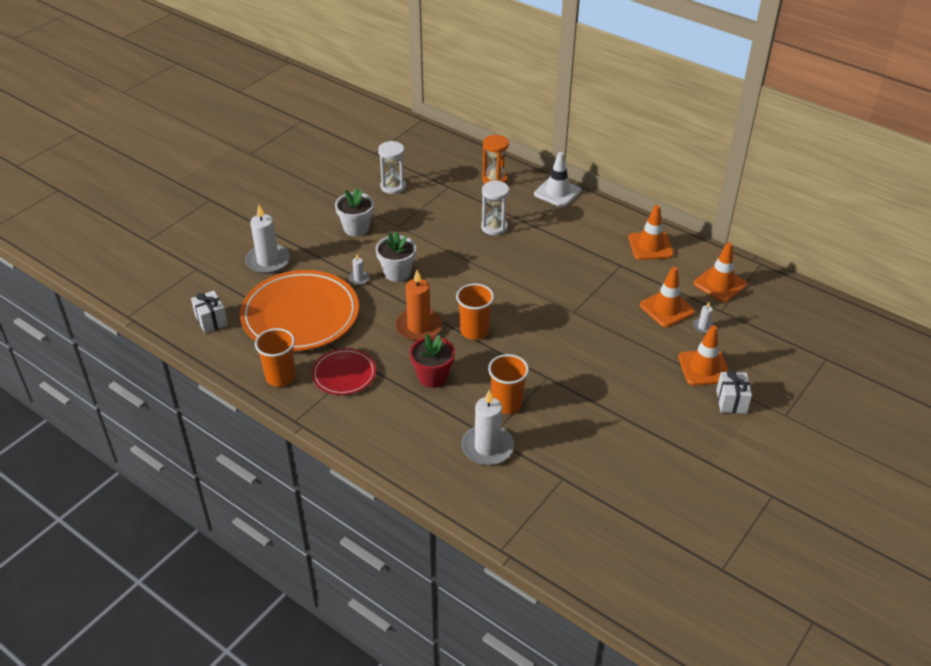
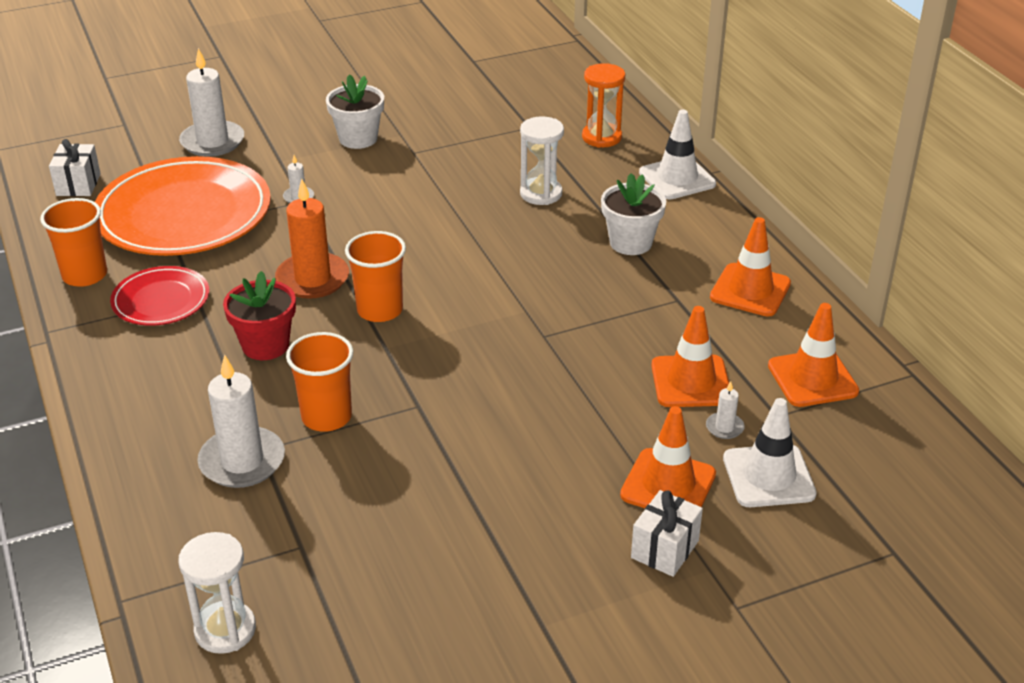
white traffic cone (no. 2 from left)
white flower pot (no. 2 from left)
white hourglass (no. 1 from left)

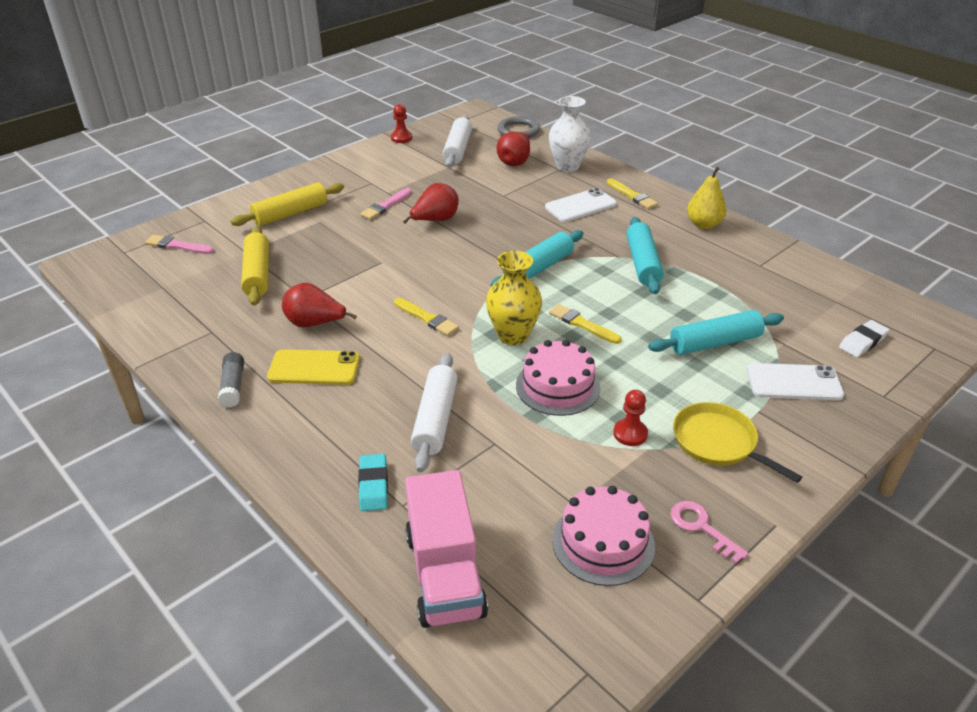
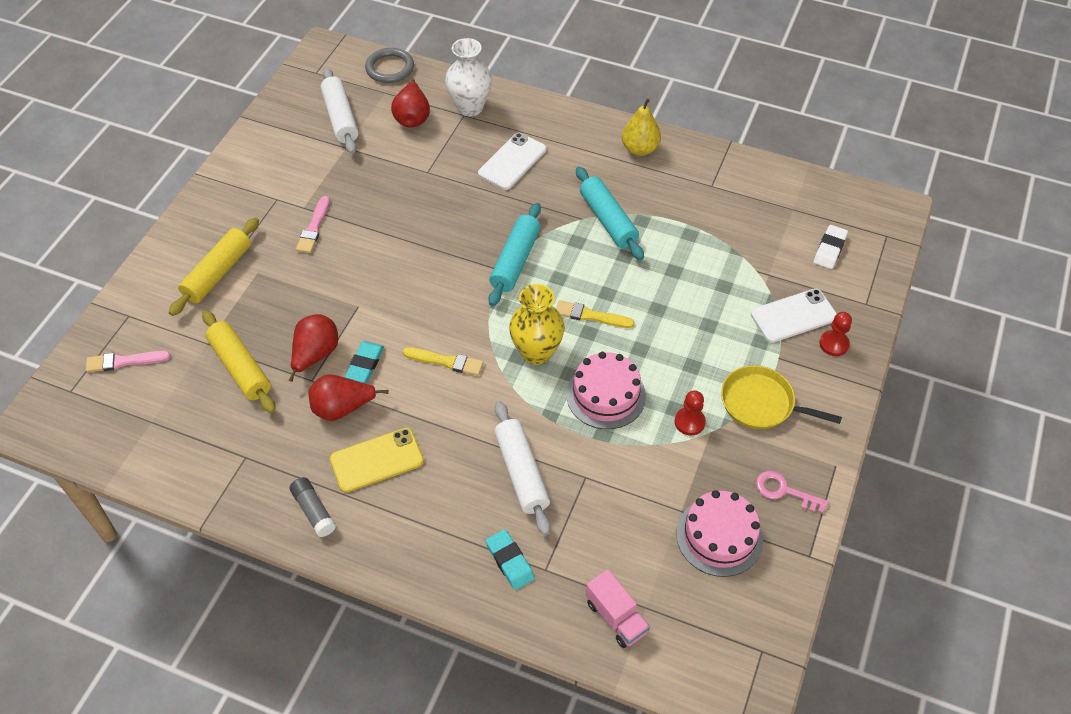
yellow brush (no. 3 from left in the first image)
turquoise rolling pin (no. 3 from left in the first image)
turquoise eraser (no. 1 from left)
red pawn (no. 2 from left)
red pear (no. 1 from left)
pink truck

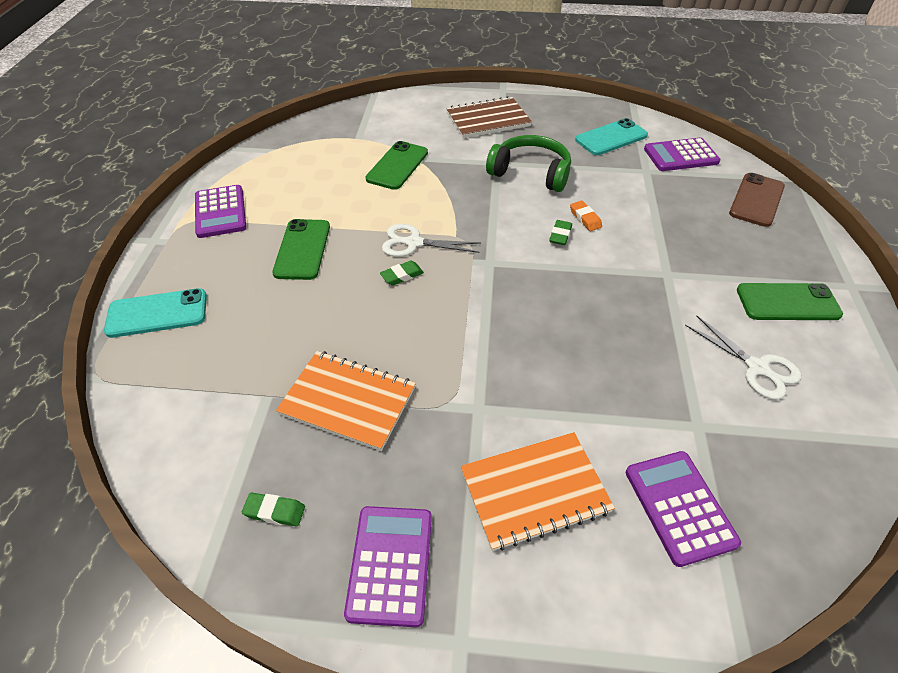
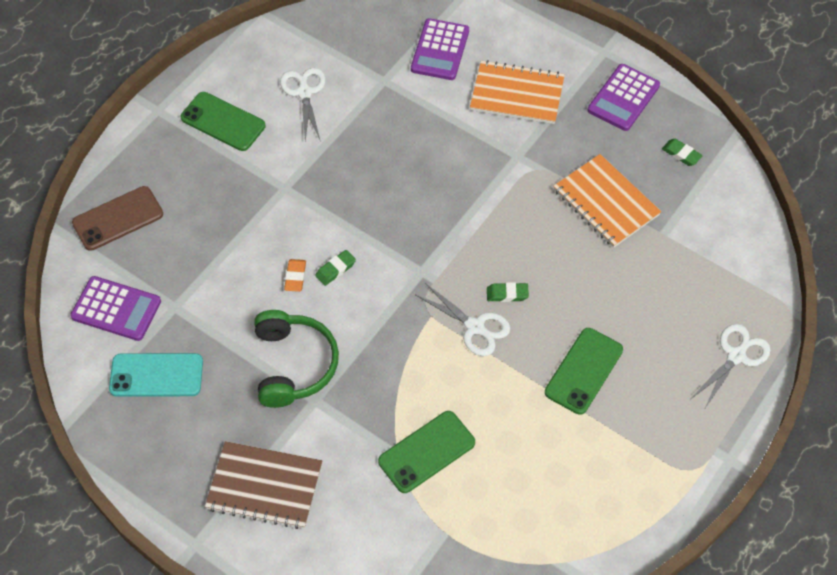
purple calculator (no. 1 from left in the first image)
white scissors (no. 3 from left)
green headphones

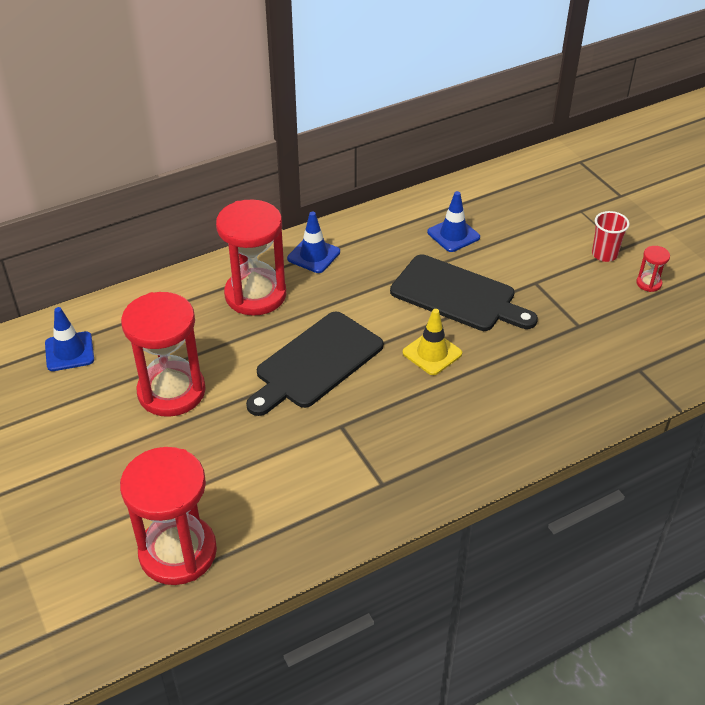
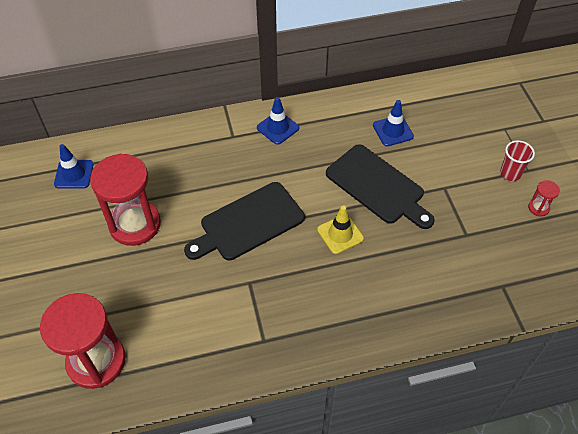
red hourglass (no. 3 from left in the first image)

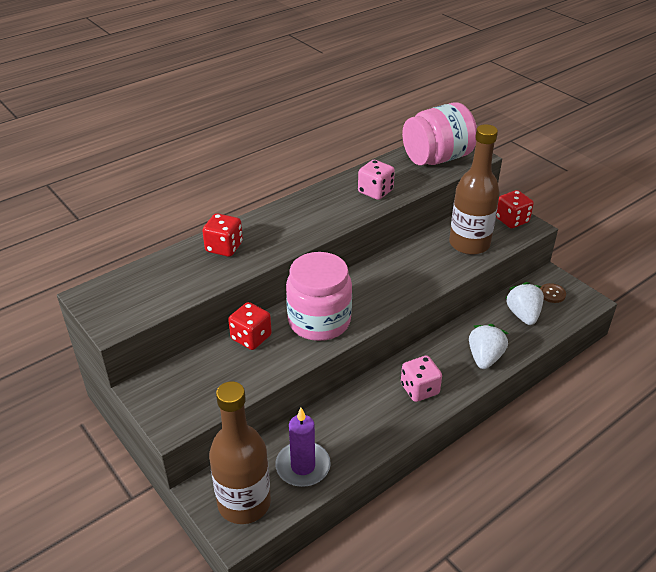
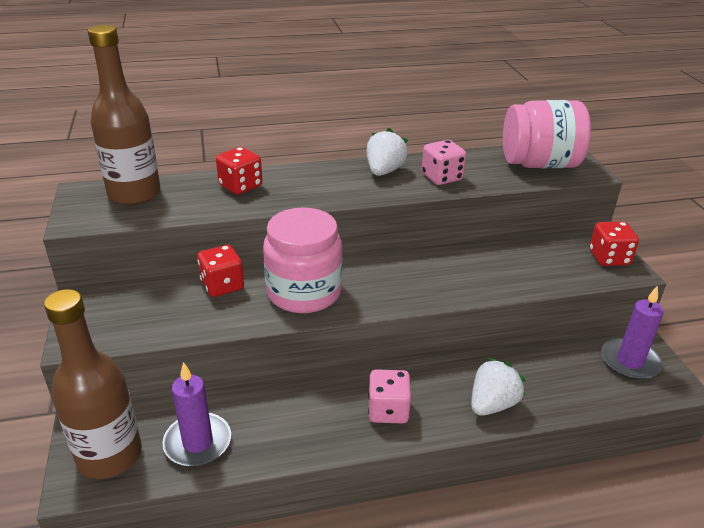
brown bottle (no. 2 from left)
white strawberry (no. 1 from left)
purple candle (no. 2 from left)

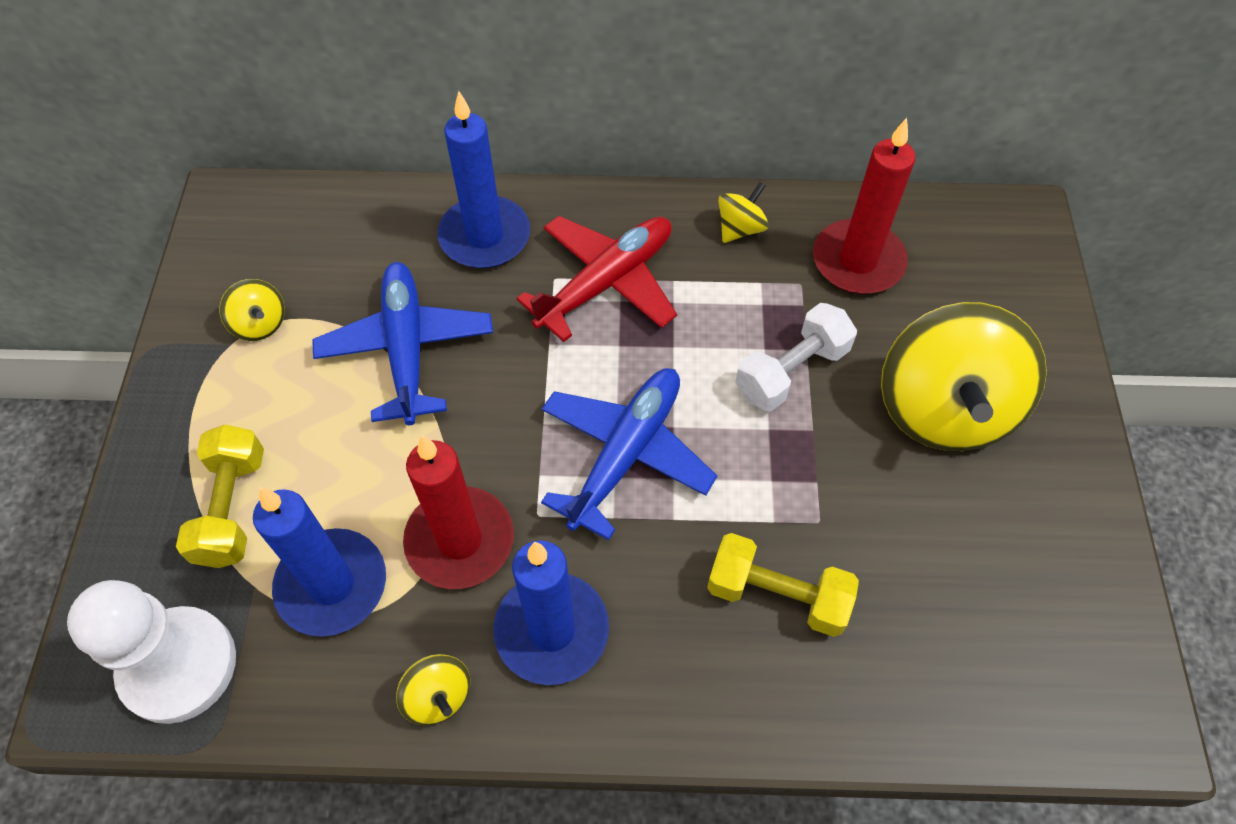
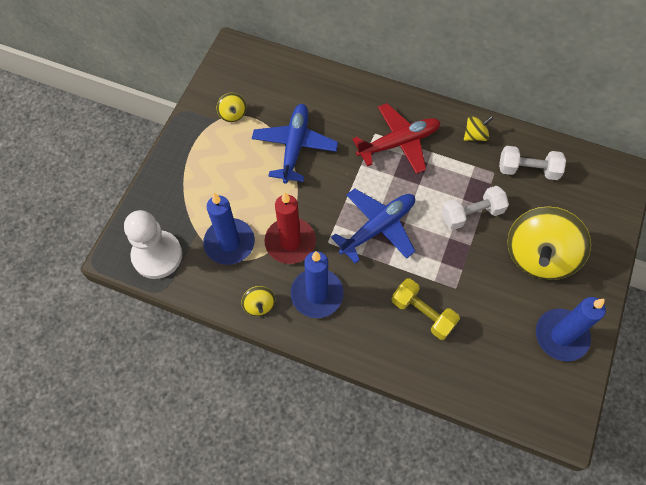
yellow dumbbell (no. 1 from left in the first image)
blue candle (no. 3 from left)
white dumbbell (no. 2 from left)

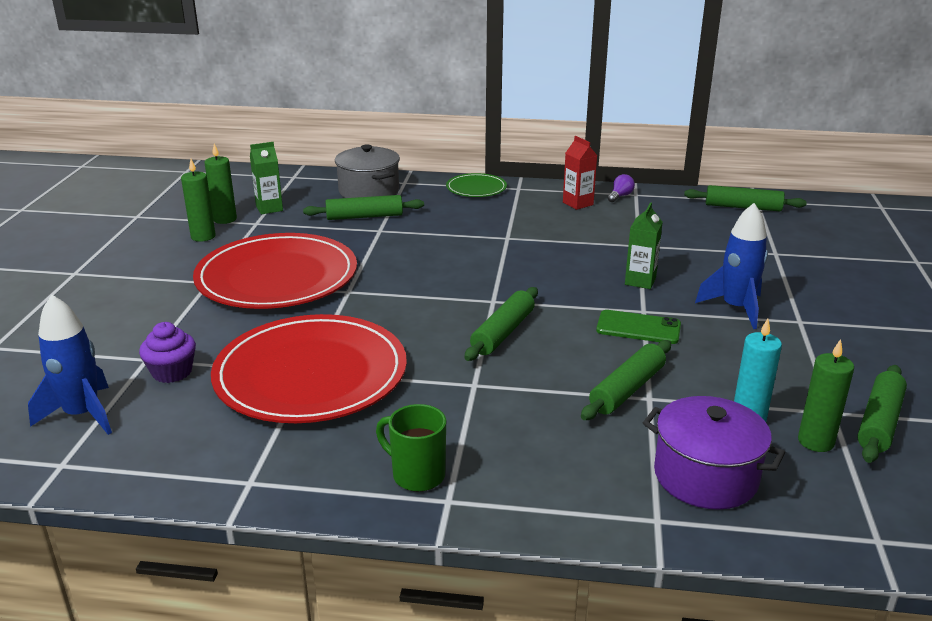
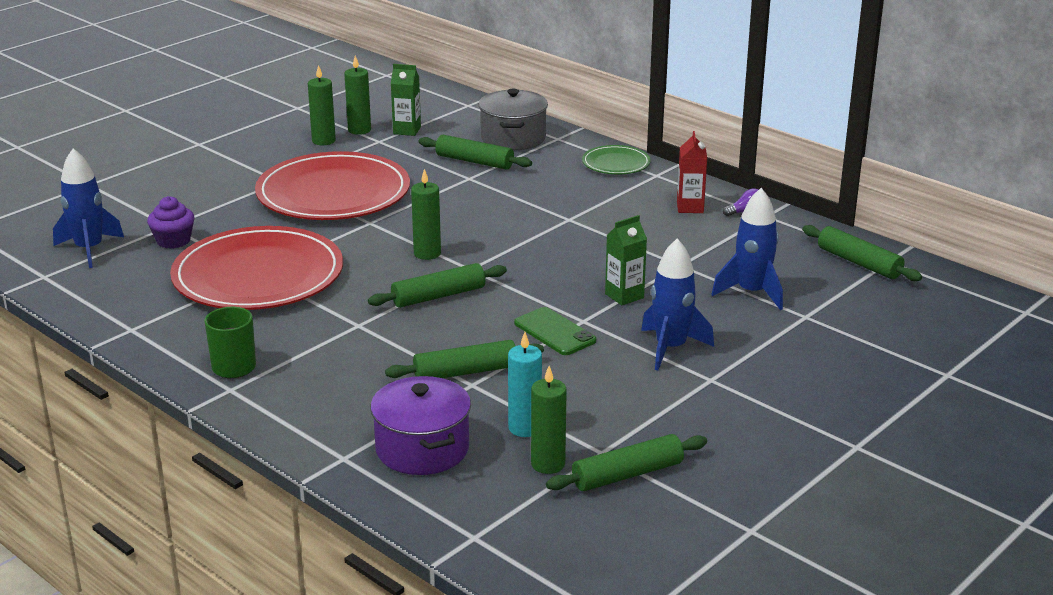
green candle (no. 3 from left)
blue rocket (no. 3 from left)

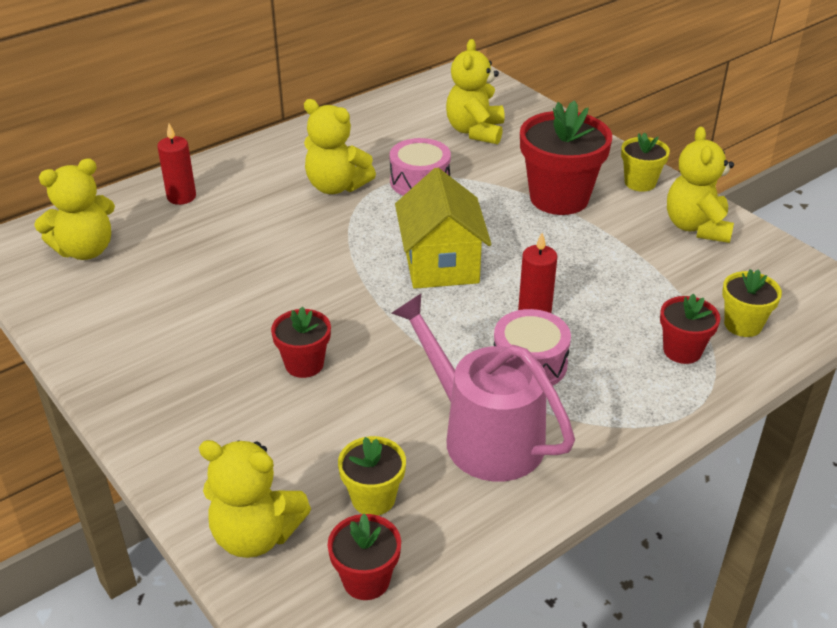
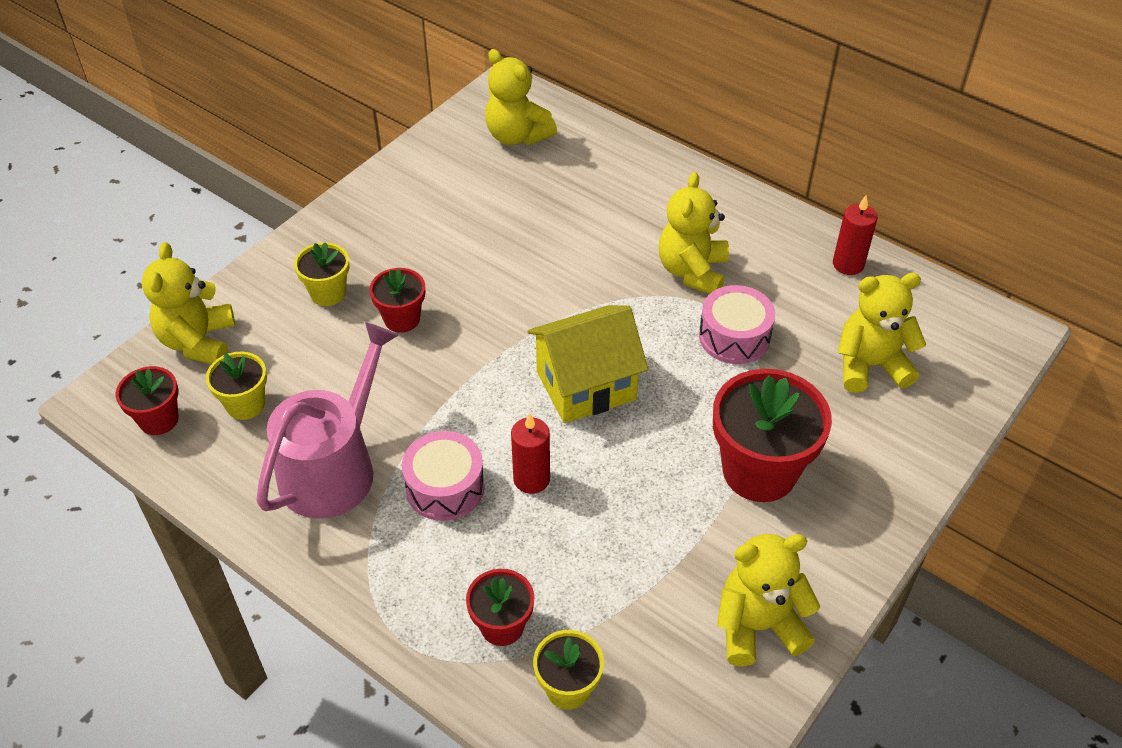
red candle (no. 2 from left)
yellow flower pot (no. 2 from left)

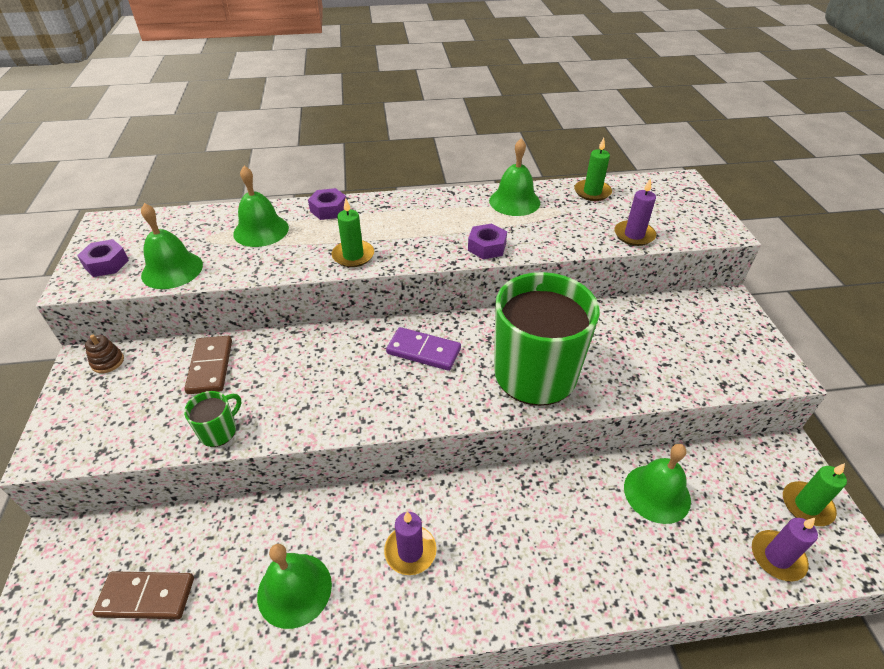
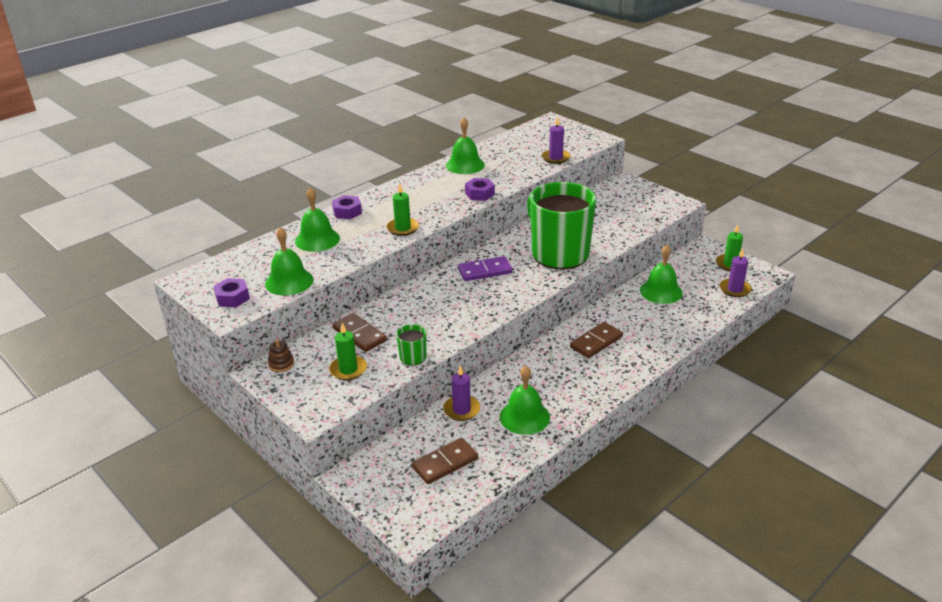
brown domino (no. 3 from left)
purple candle (no. 1 from left)
green candle (no. 1 from left)

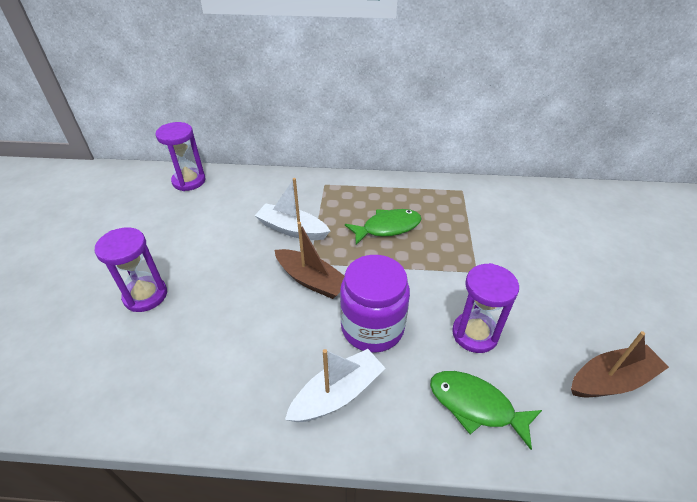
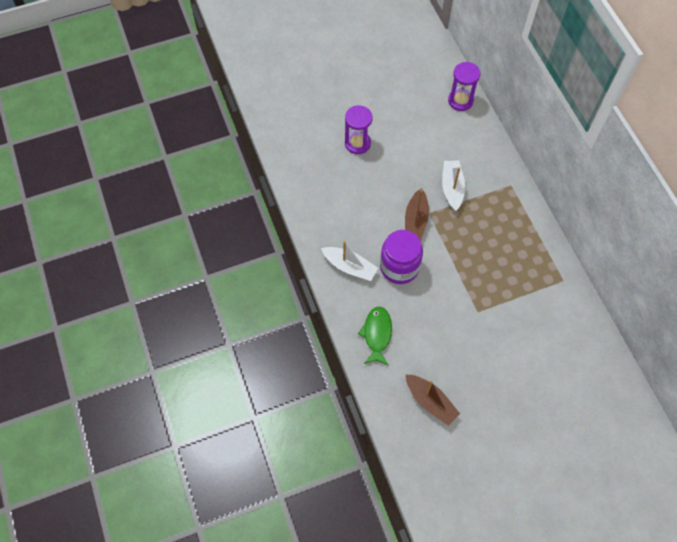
green fish (no. 1 from left in the first image)
purple hourglass (no. 3 from left in the first image)

